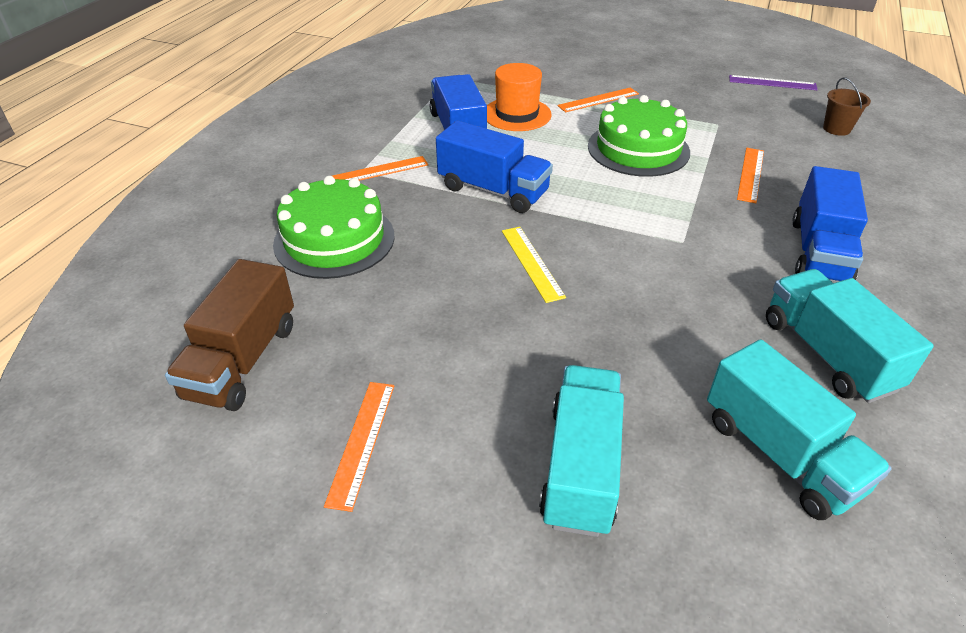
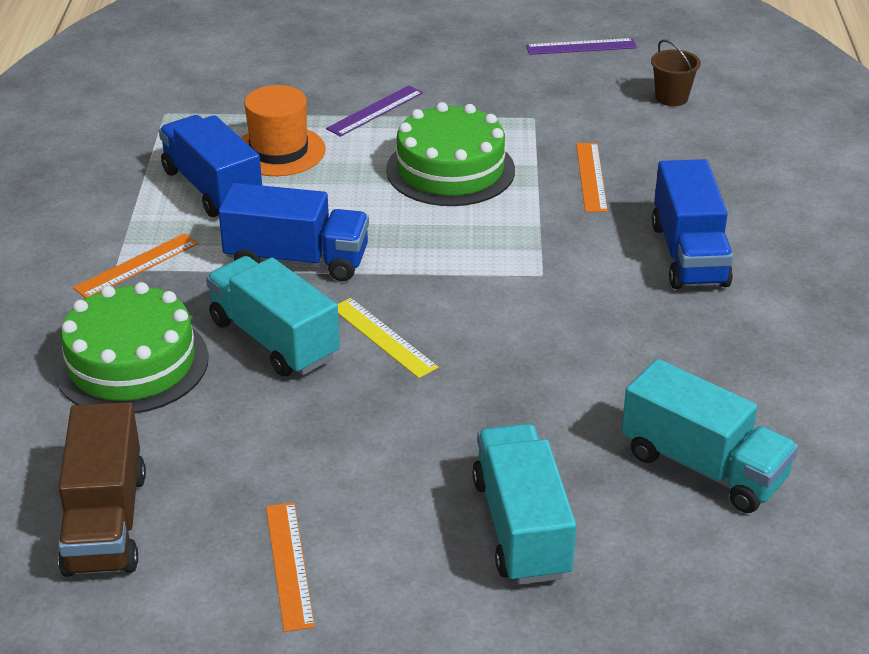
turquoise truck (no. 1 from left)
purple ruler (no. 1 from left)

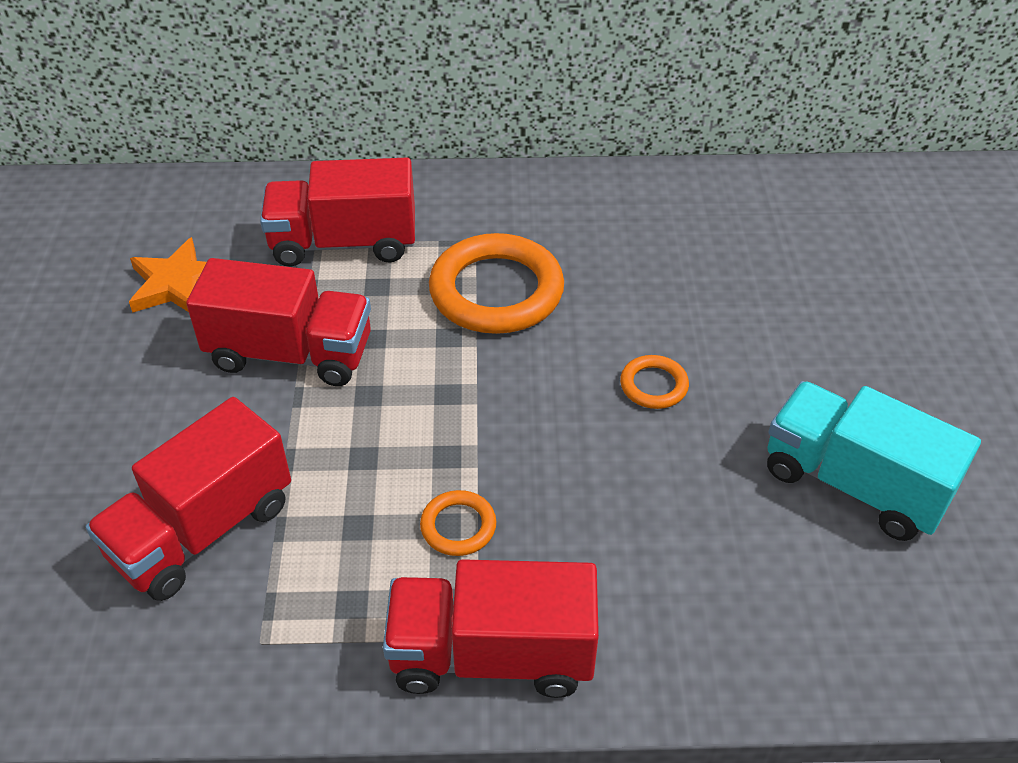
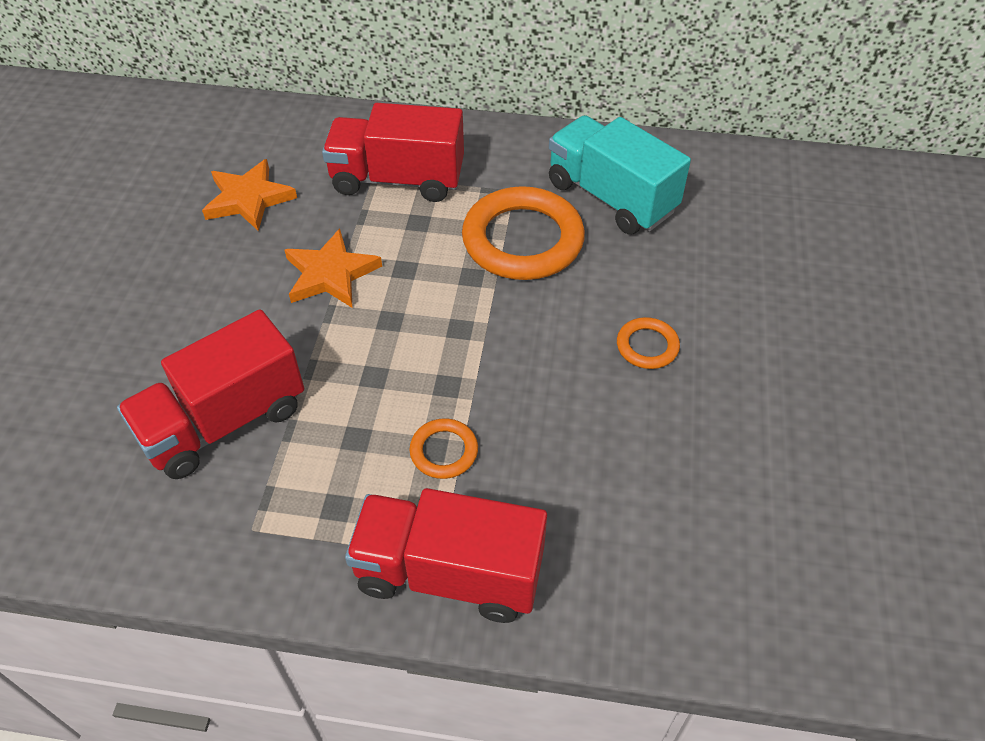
turquoise truck
orange star (no. 2 from left)

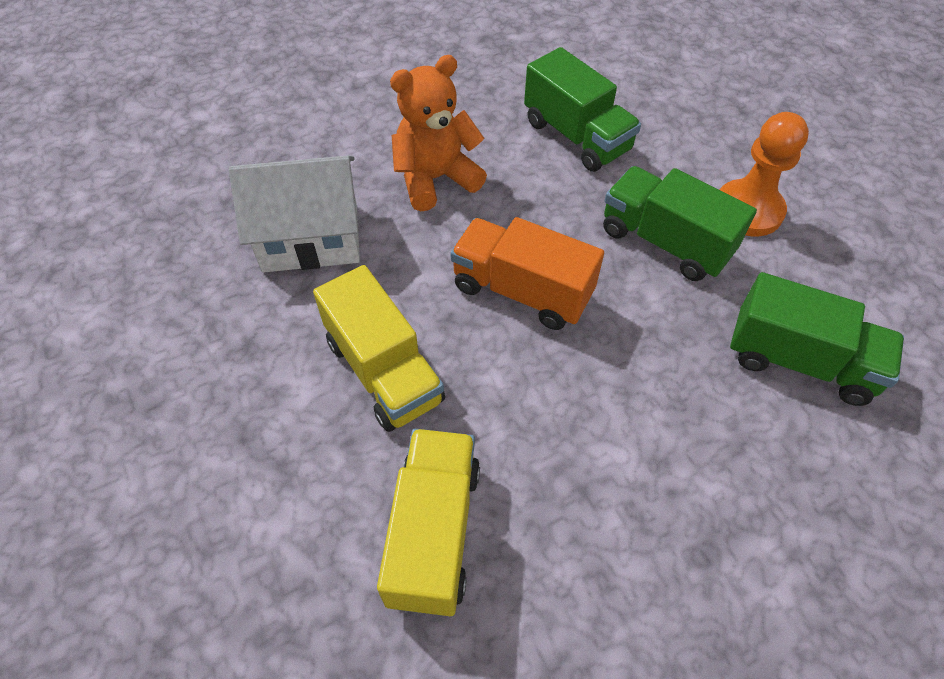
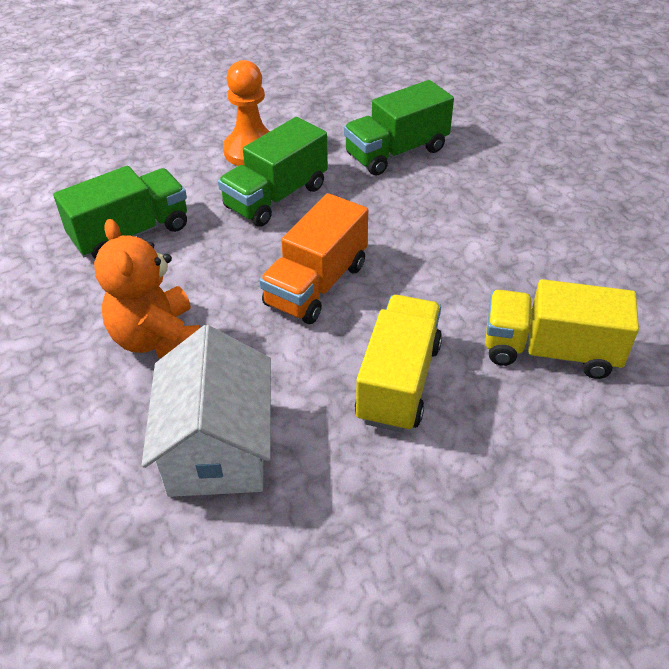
yellow truck (no. 1 from left)
green truck (no. 3 from left)

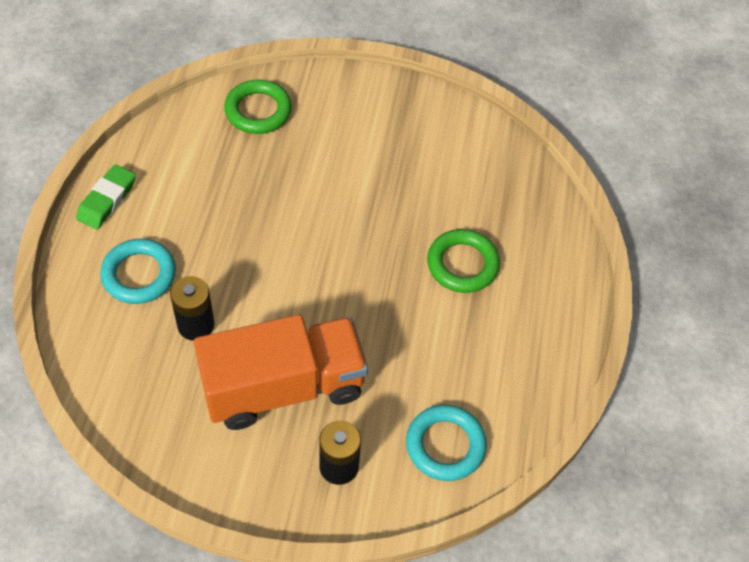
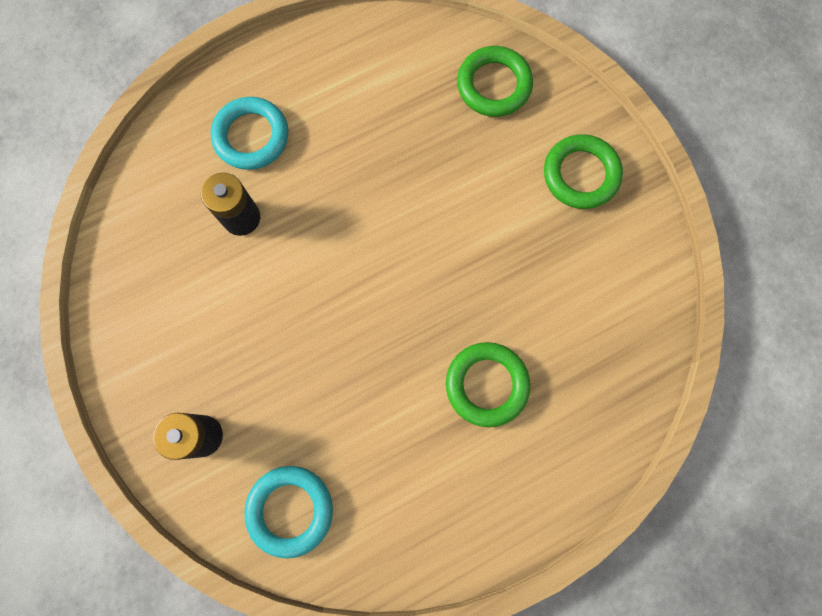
green eraser
orange truck
green ring (no. 3 from left)

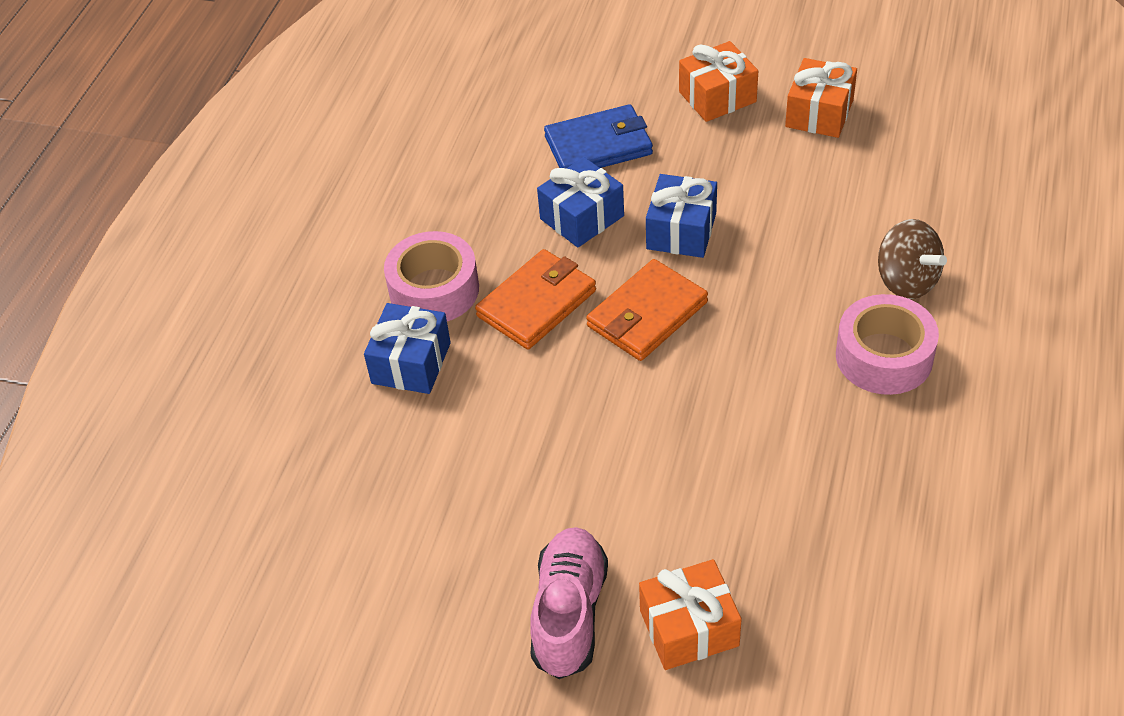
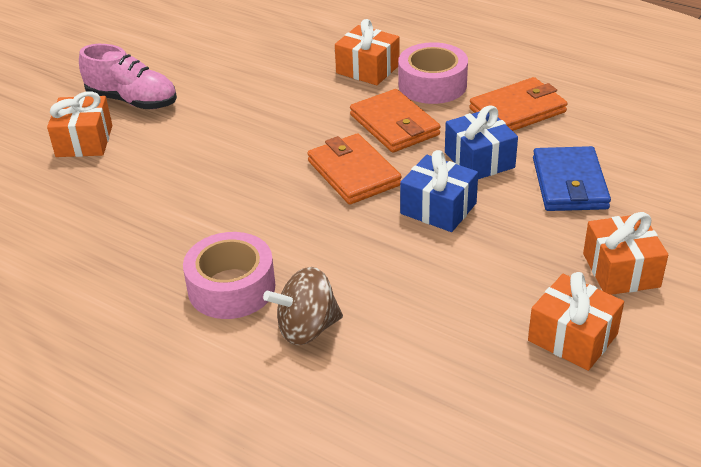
orange wallet (no. 3 from left)
orange gift (no. 2 from left)

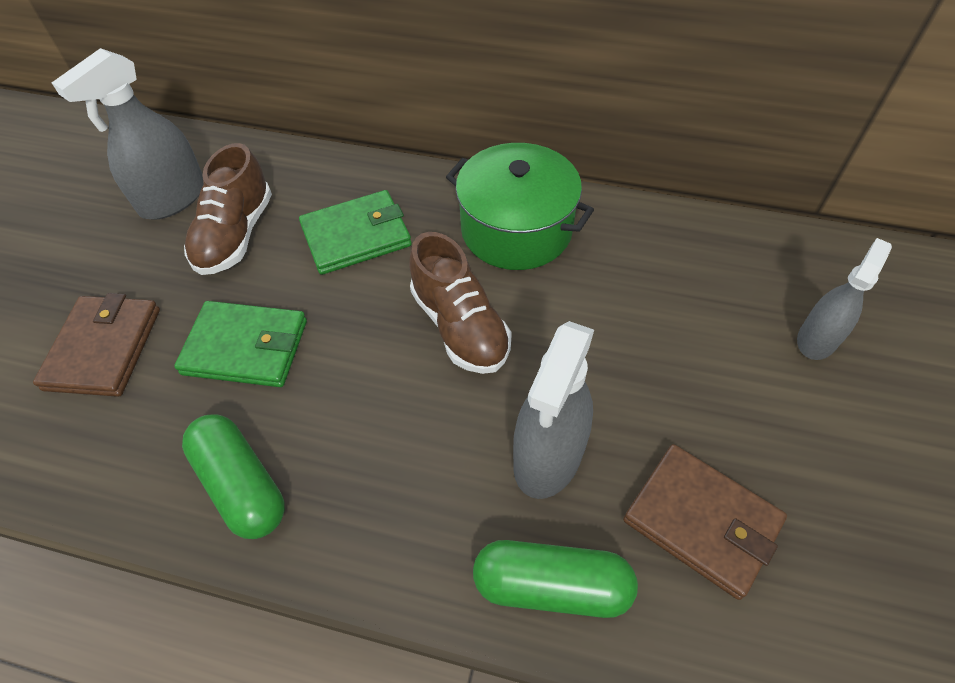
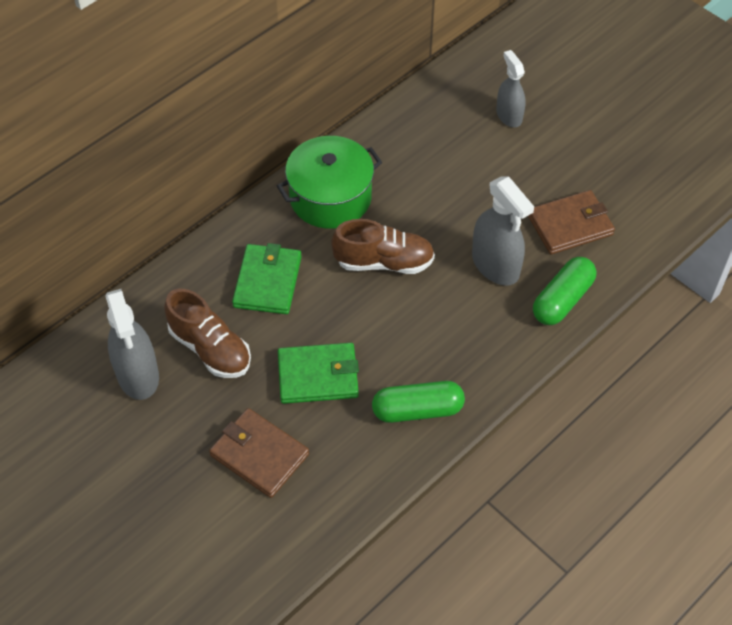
green wallet (no. 2 from left)

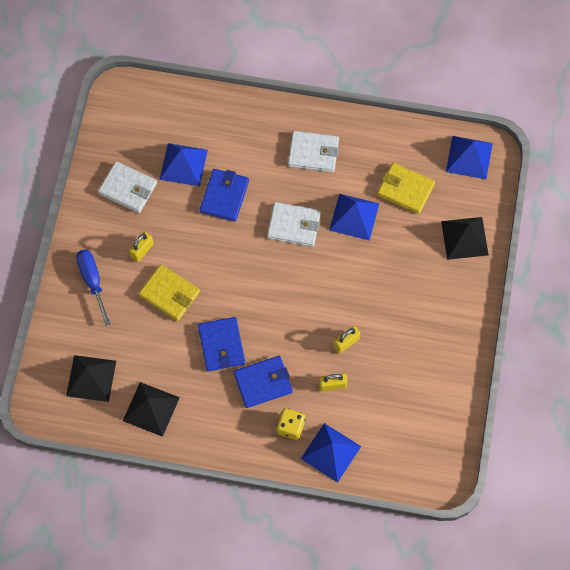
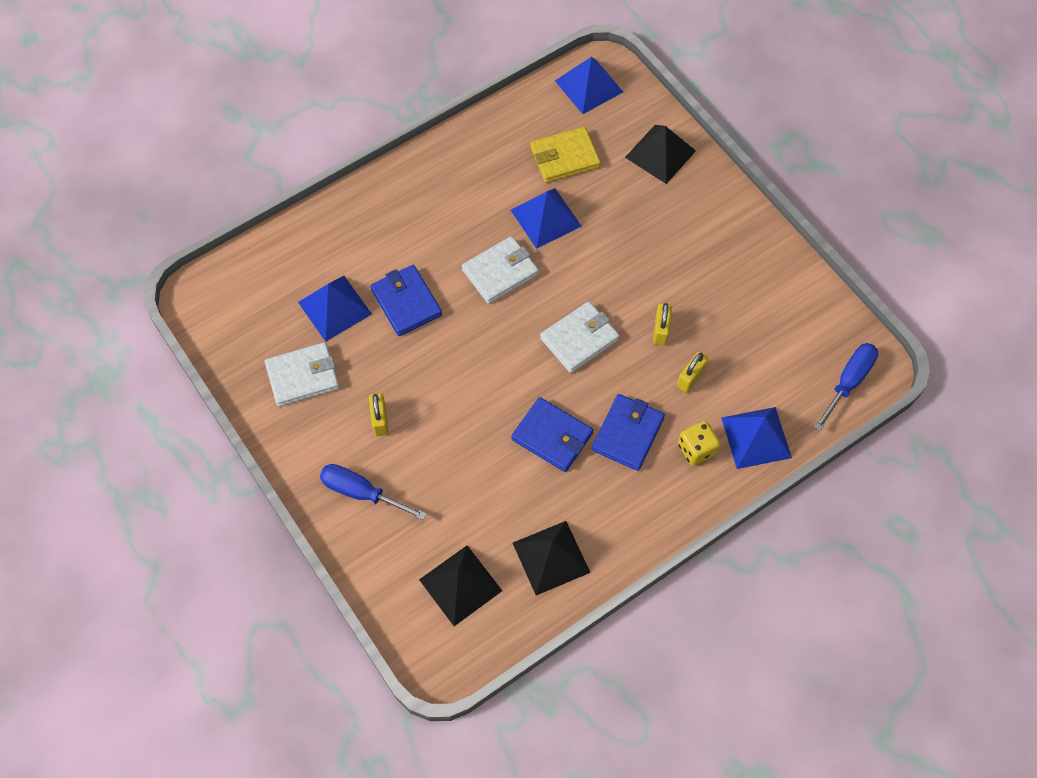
yellow wallet (no. 1 from left in the first image)
blue screwdriver (no. 2 from left)
white wallet (no. 3 from left)

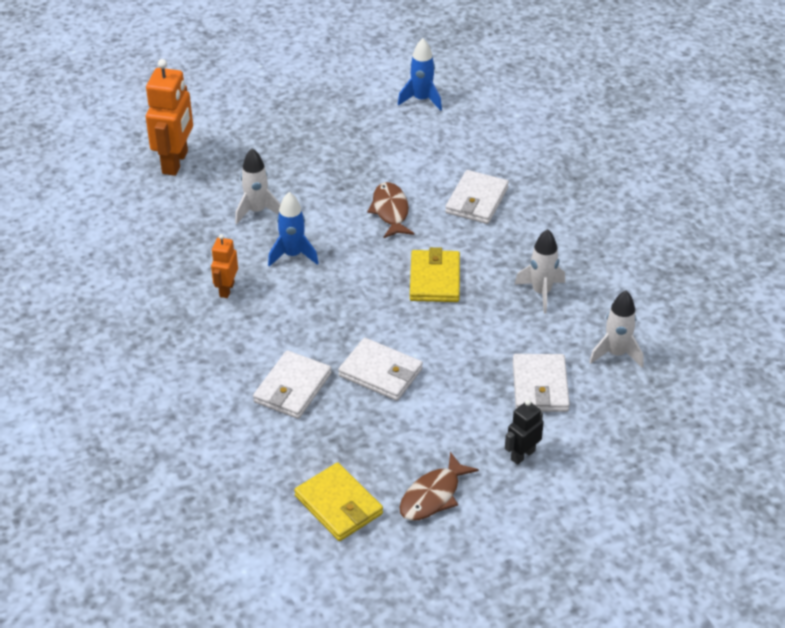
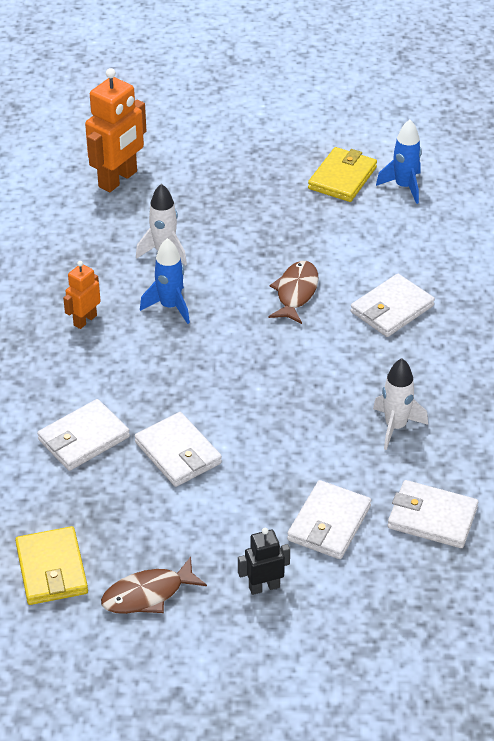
yellow wallet (no. 2 from left)
white wallet (no. 5 from left)

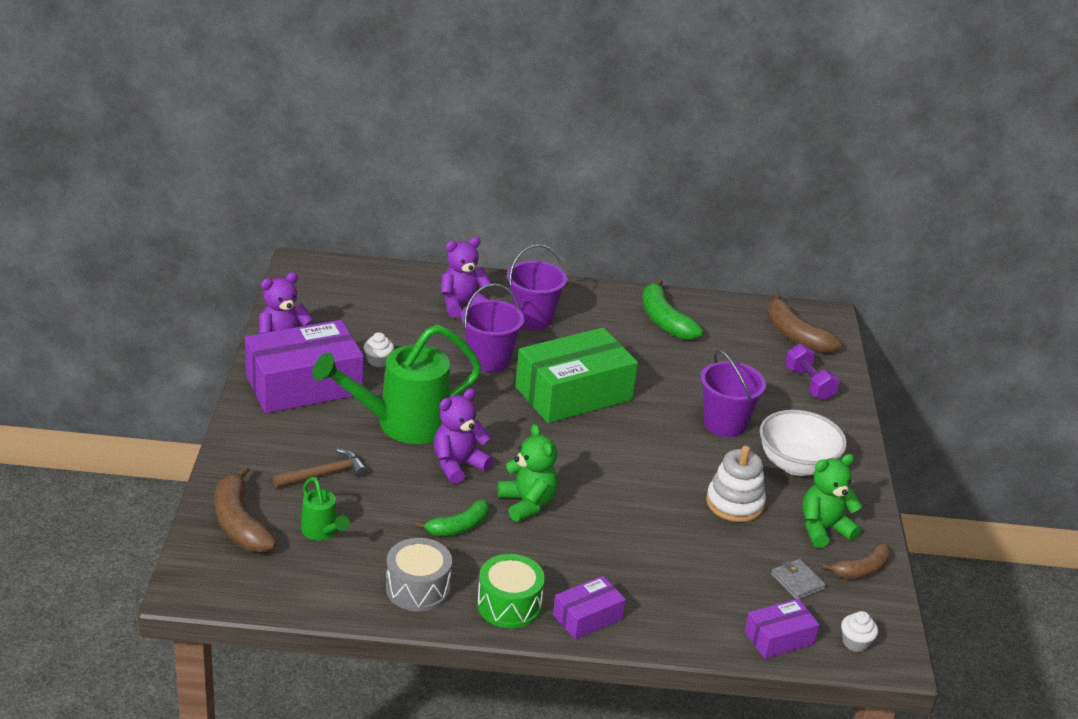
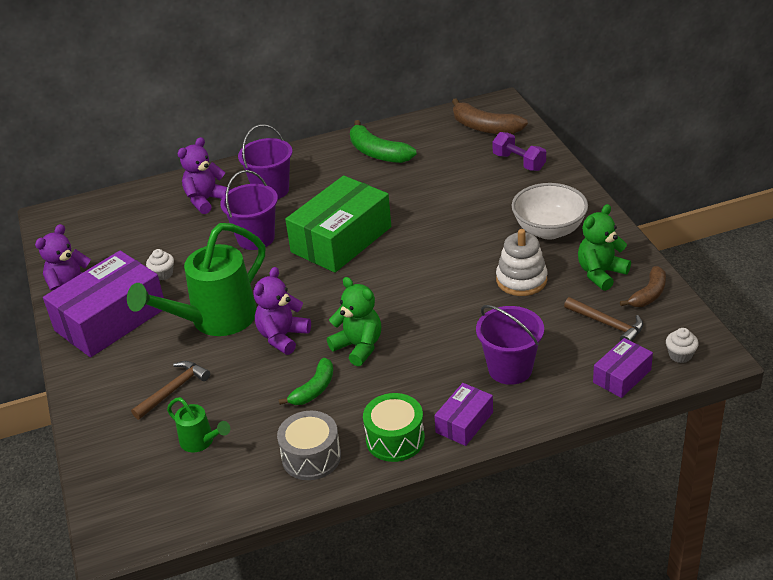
brown banana (no. 1 from left in the first image)
purple bucket (no. 3 from left)
brown hammer (no. 2 from left)

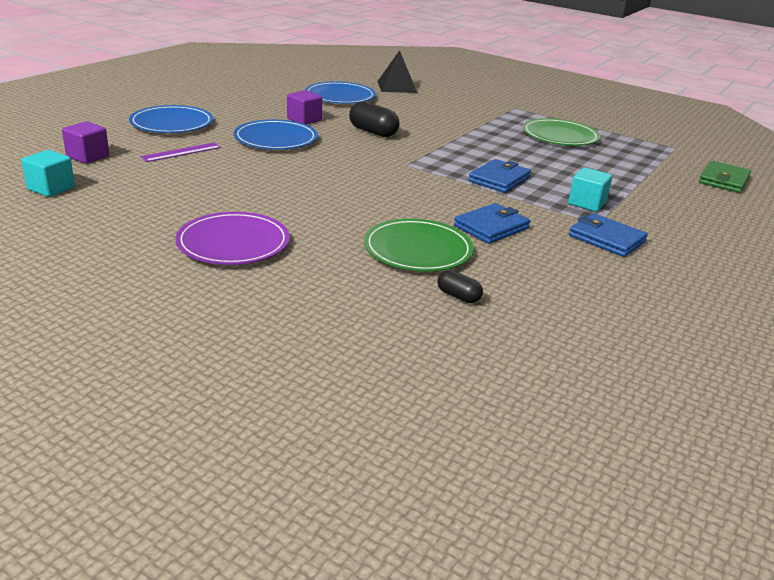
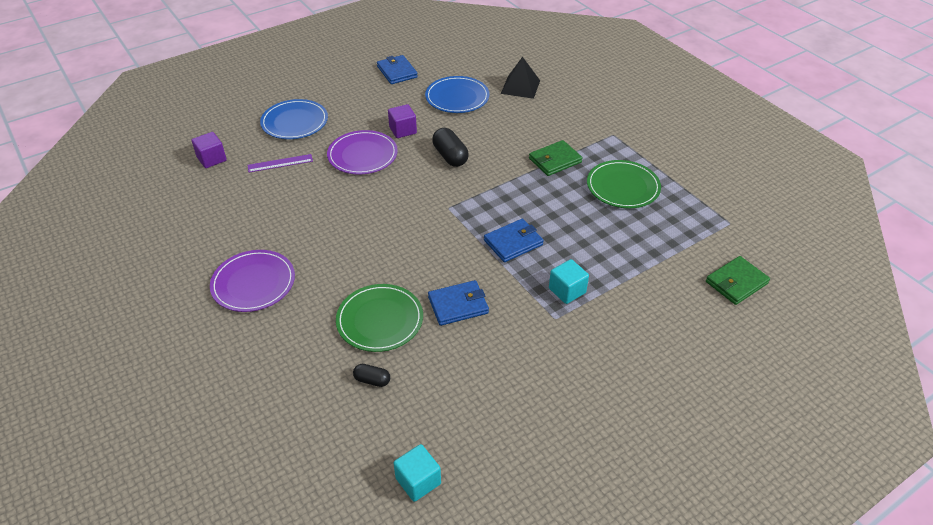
green wallet (no. 1 from left)
turquoise cube (no. 1 from left)
blue wallet (no. 1 from left)
purple plate (no. 2 from left)
black capsule (no. 1 from left)

